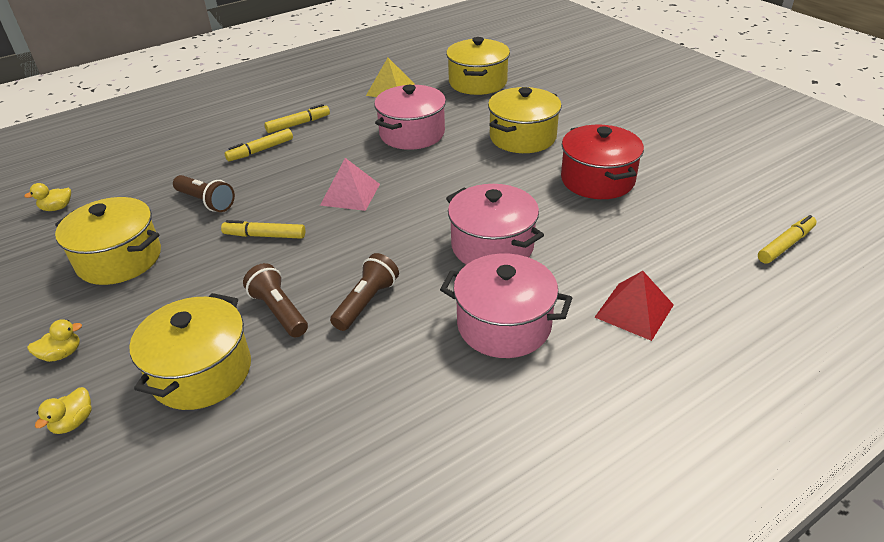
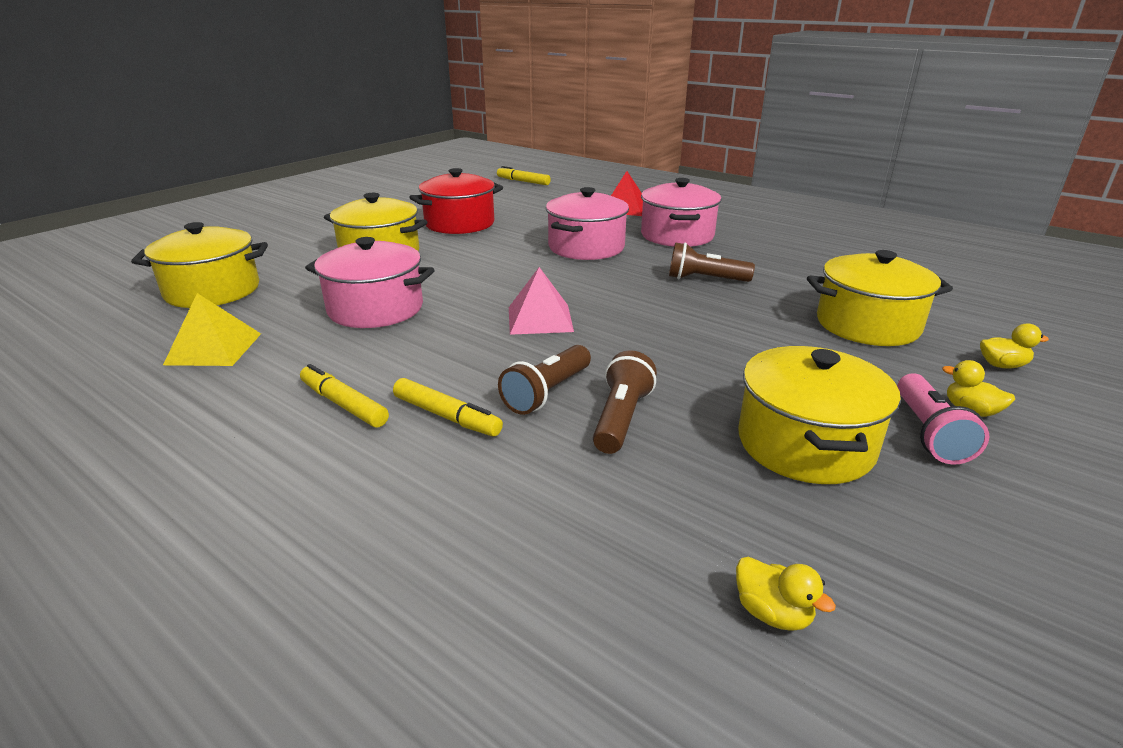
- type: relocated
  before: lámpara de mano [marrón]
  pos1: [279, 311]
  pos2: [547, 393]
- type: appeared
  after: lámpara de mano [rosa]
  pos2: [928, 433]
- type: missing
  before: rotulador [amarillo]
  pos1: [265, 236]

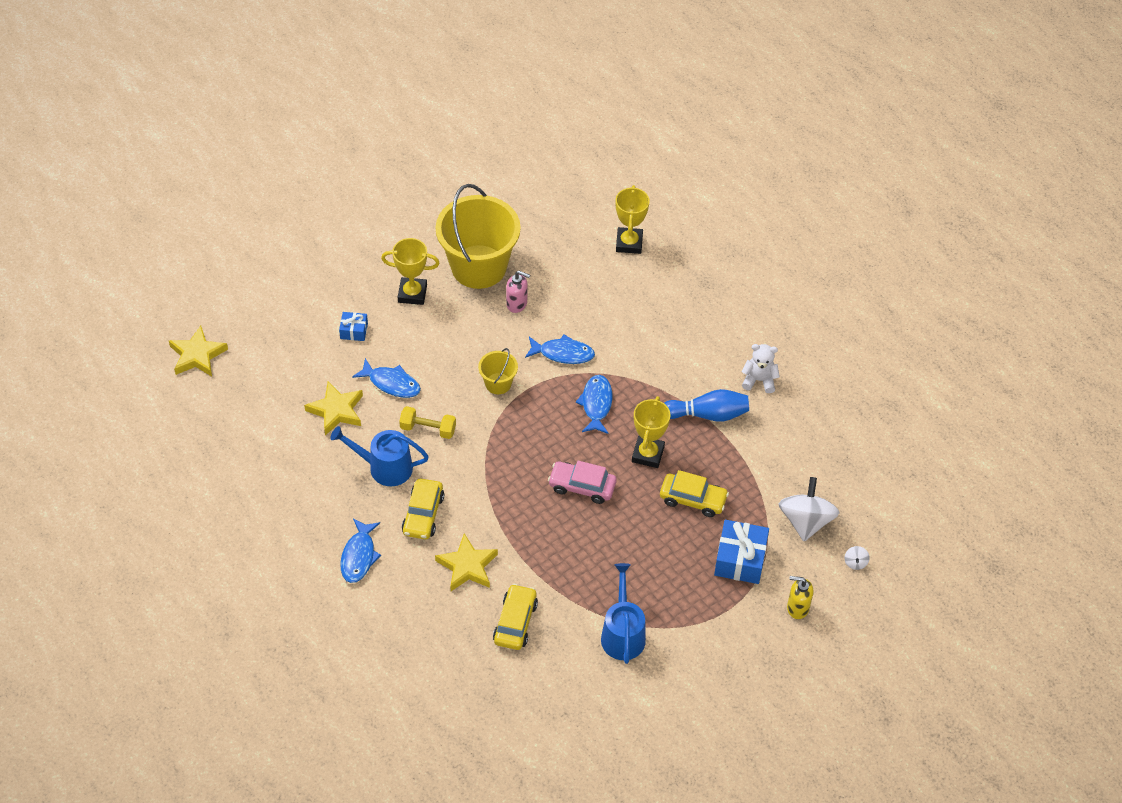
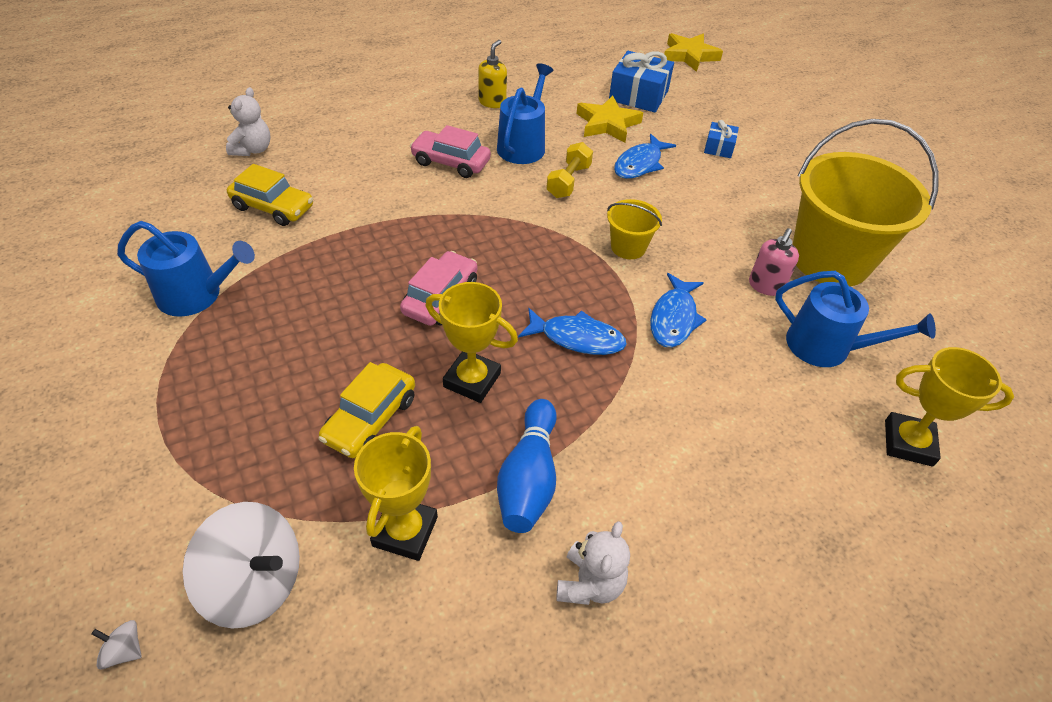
- type: appeared
  after: osito [blanco]
  pos2: [253, 149]
- type: relocated
  before: trofeo [amarillo]
  pos1: [412, 293]
  pos2: [405, 531]
- type: colour
  before: coche [amarillo]
  after: coche [rosa]
  pos1: [423, 514]
  pos2: [451, 162]
- type: relocated
  before: dispensador de jabón [amarillo]
  pos1: [797, 608]
  pos2: [492, 102]
- type: relocated
  before: regalo [azul]
  pos1: [740, 559]
  pos2: [638, 95]
- type: appeared
  after: regadera [azul]
  pos2: [826, 347]
- type: missing
  before: pez [azul]
  pos1: [359, 556]
- type: missing
  before: estrella [amarillo]
  pos1: [467, 566]

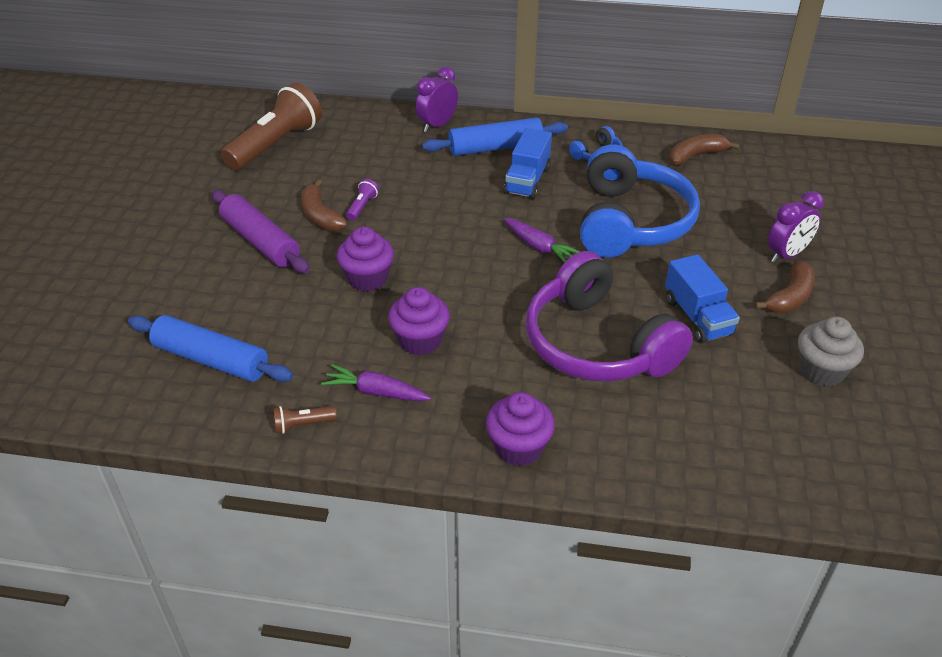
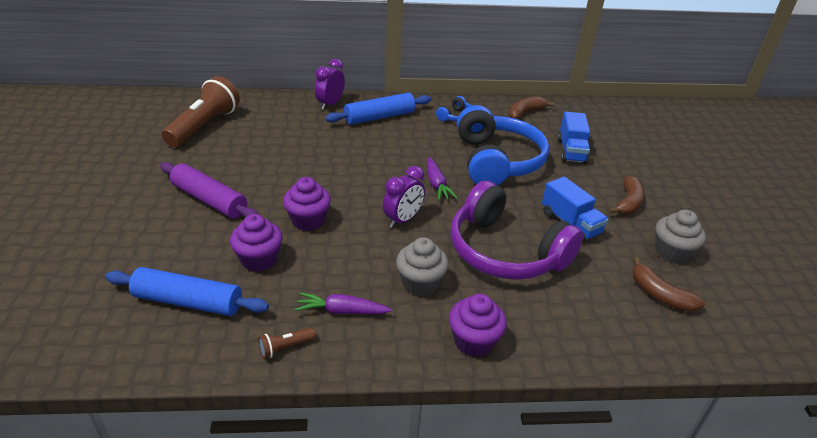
- type: relocated
  before: magdalena [morado]
  pos1: [420, 340]
  pos2: [259, 260]
- type: relocated
  before: despertador [morado]
  pos1: [786, 254]
  pos2: [402, 220]
- type: appeared
  after: magdalena [gris]
  pos2: [420, 283]
- type: spun
  before: zanahoria [morado]
  pos1: [540, 247]
  pos2: [437, 185]
  turn: 45
- type: relocated
  before: camión [azul]
  pos1: [527, 180]
  pos2: [571, 151]
- type: relocated
  before: plátano [marrón]
  pos1: [320, 215]
  pos2: [660, 295]
- type: missing
  before: lámpara de mano [morado]
  pos1: [362, 206]

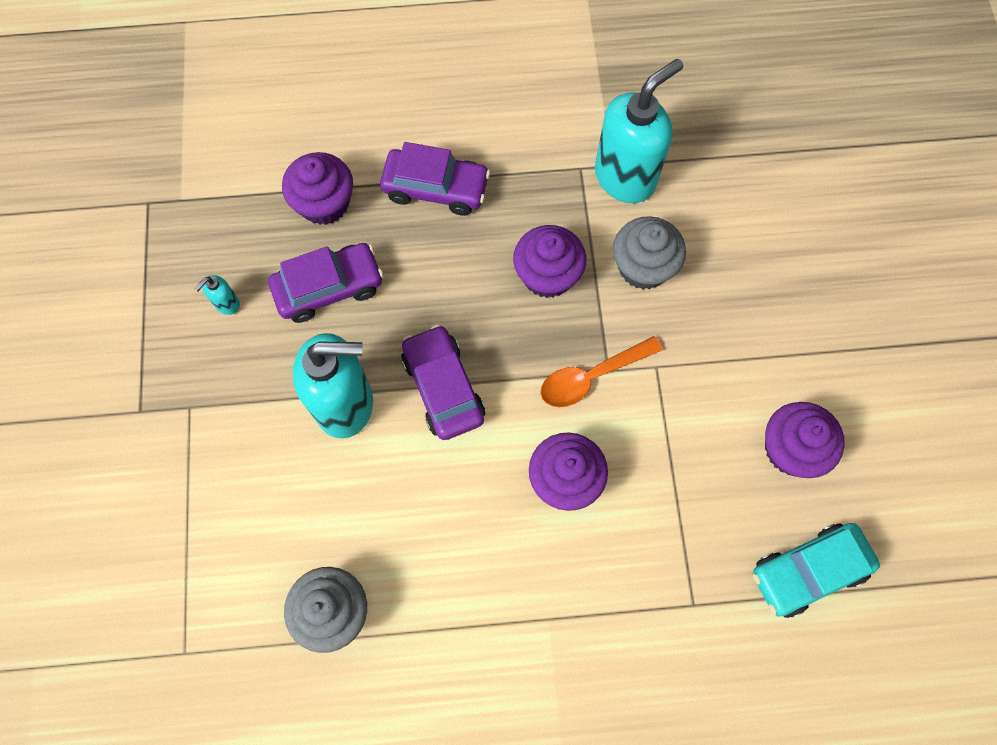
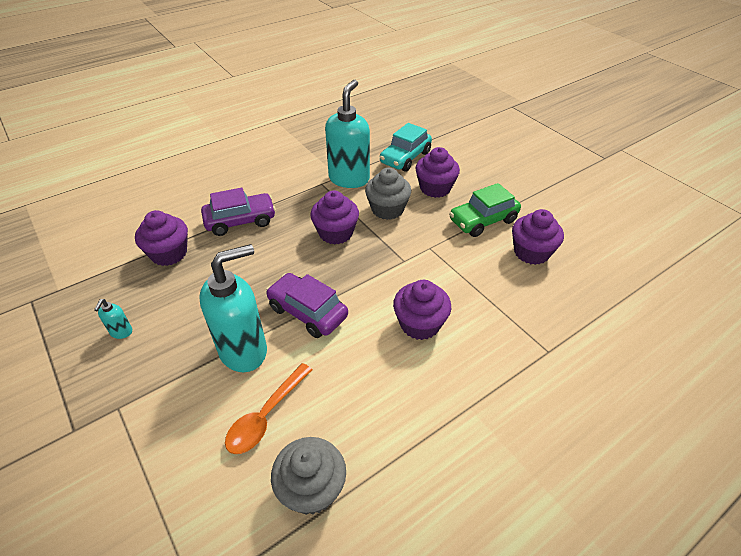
- type: relocated
  before: cuchara [naranja]
  pos1: [592, 377]
  pos2: [266, 416]
- type: relocated
  before: coche [turquesa]
  pos1: [808, 571]
  pos2: [405, 158]
- type: appeared
  after: magdalena [morado]
  pos2: [435, 188]
- type: appeared
  after: coche [verde]
  pos2: [483, 220]
- type: missing
  before: coche [morado]
  pos1: [329, 288]

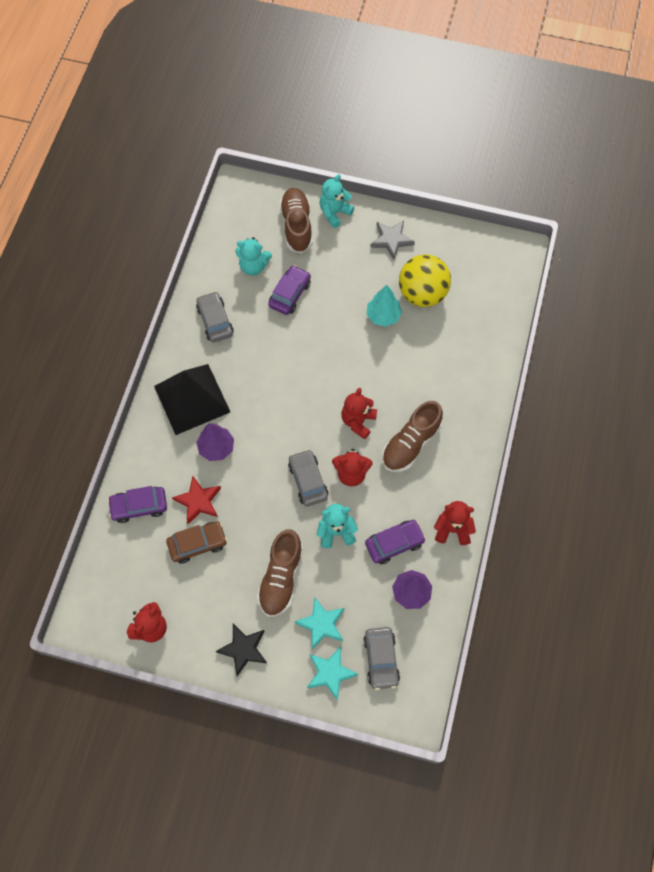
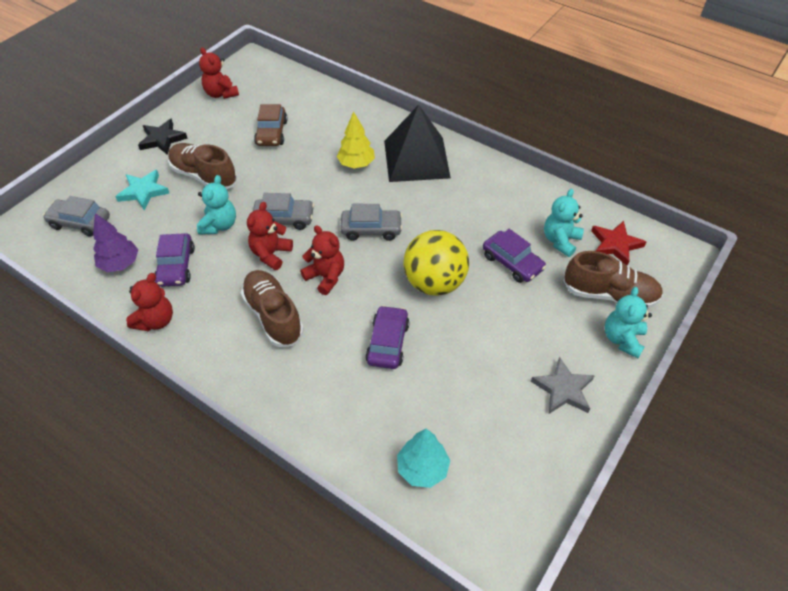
- type: colour
  before: árbol [morado]
  after: árbol [amarillo]
  pos1: [216, 448]
  pos2: [356, 164]
- type: relocated
  before: coche [gris]
  pos1: [215, 321]
  pos2: [371, 229]
- type: relocated
  before: coche [morado]
  pos1: [139, 506]
  pos2: [388, 343]
- type: relocated
  before: árbol [turquesa]
  pos1: [383, 316]
  pos2: [422, 468]
- type: relocated
  before: pelota [amarillo]
  pos1: [422, 294]
  pos2: [434, 283]
- type: relocated
  before: estrella [rojo]
  pos1: [198, 501]
  pos2: [615, 244]
- type: spun
  before: osito [turquesa]
  pos1: [334, 213]
  pos2: [622, 339]
  turn: -135
- type: missing
  before: estrella [turquesa]
  pos1: [330, 673]

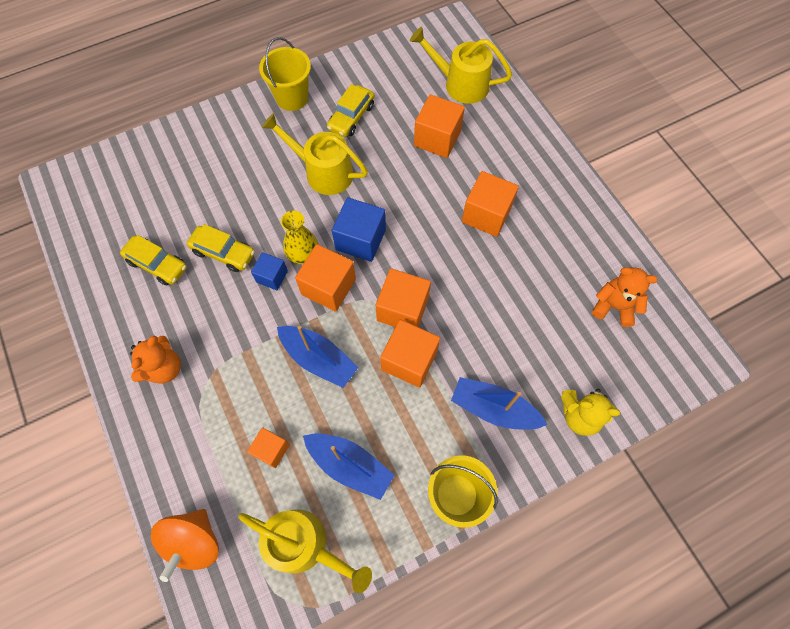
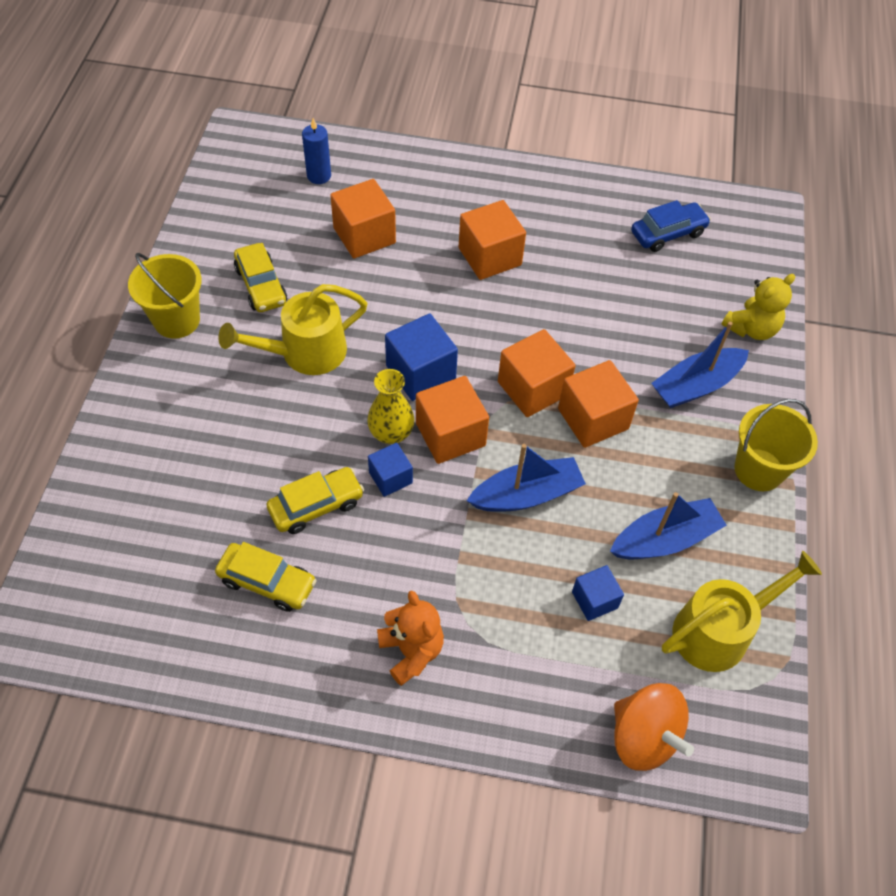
- type: spun
  before: coche [amarillo]
  pos1: [157, 264]
  pos2: [267, 582]
  turn: 45
- type: exchanged
  before: regadera [amarillo]
  after: vela [azul]
  pos1: [460, 84]
  pos2: [319, 176]
- type: colour
  before: cubo [naranja]
  after: cubo [azul]
  pos1: [271, 450]
  pos2: [594, 600]
- type: exchanged
  before: osito [naranja]
  after: coche [azul]
  pos1: [614, 306]
  pos2: [668, 233]

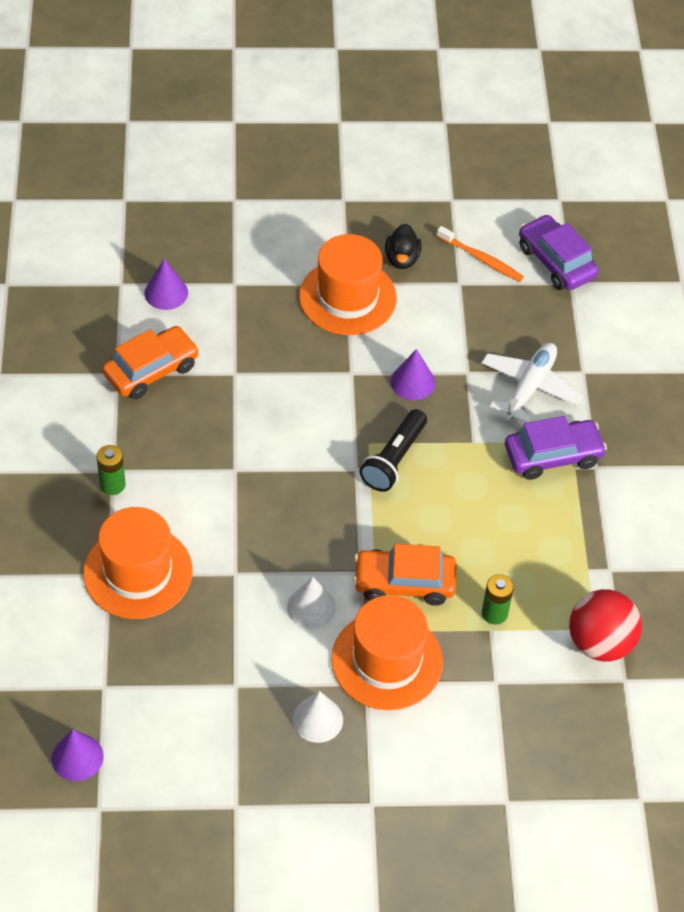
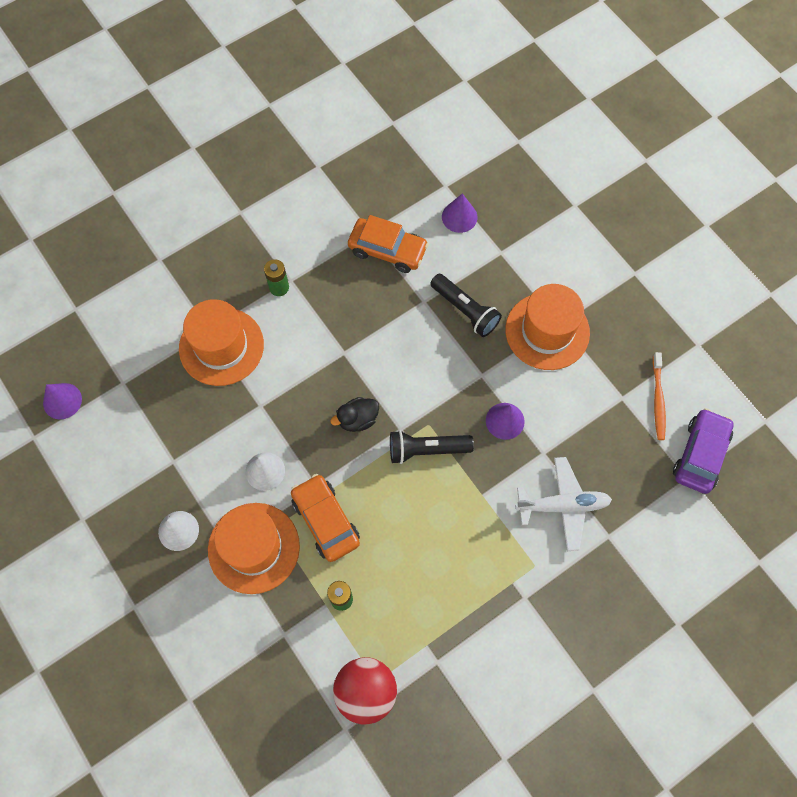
- type: relocated
  before: pato [negro]
  pos1: [402, 259]
  pos2: [357, 419]
- type: appeared
  after: lámpara de mano [negro]
  pos2: [465, 310]
- type: missing
  before: coche [morado]
  pos1: [553, 456]

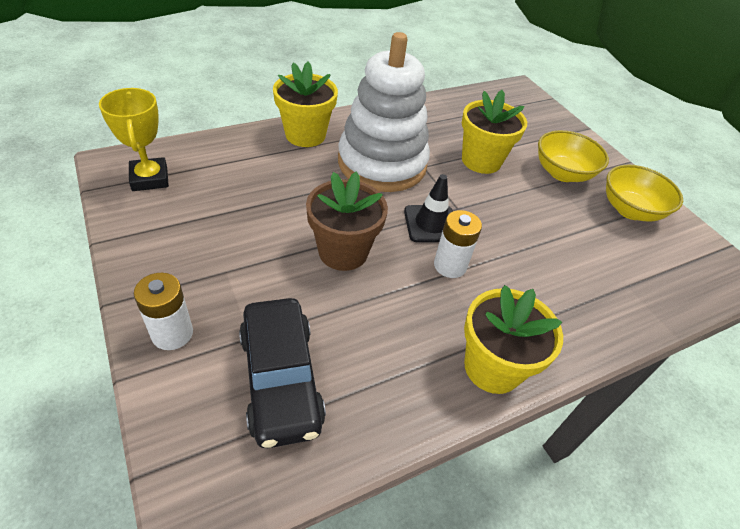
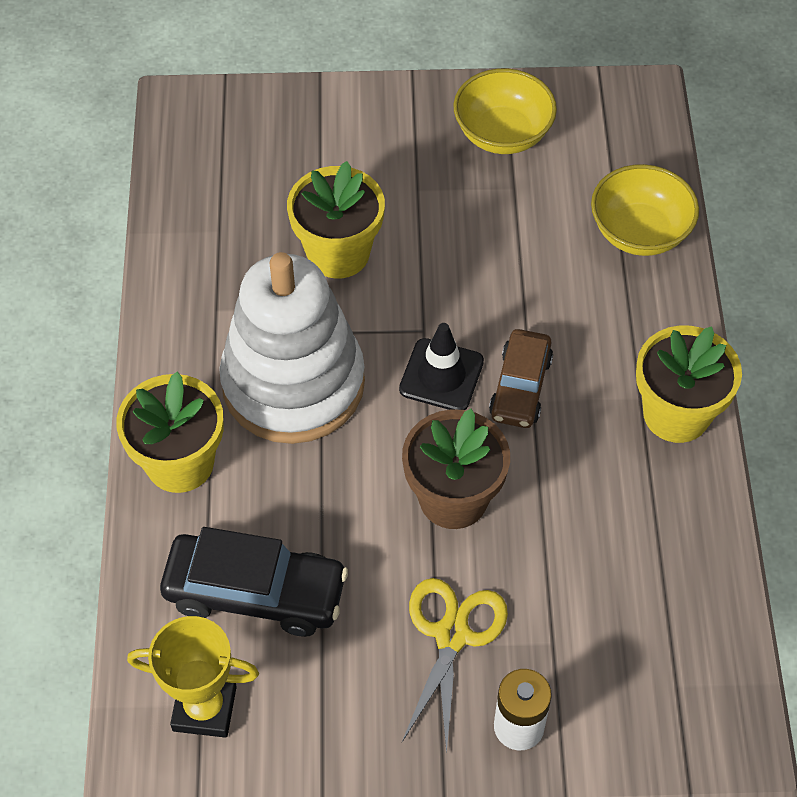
- type: relocated
  before: coche [negro]
  pos1: [281, 379]
  pos2: [255, 592]
- type: appeared
  after: tijeras [amarillo]
  pos2: [452, 635]
- type: exchanged
  before: pila [blanco]
  after: coche [marrón]
  pos1: [450, 265]
  pos2: [520, 387]
- type: relocated
  before: cuenco [amarillo]
  pos1: [562, 173]
  pos2: [639, 232]

